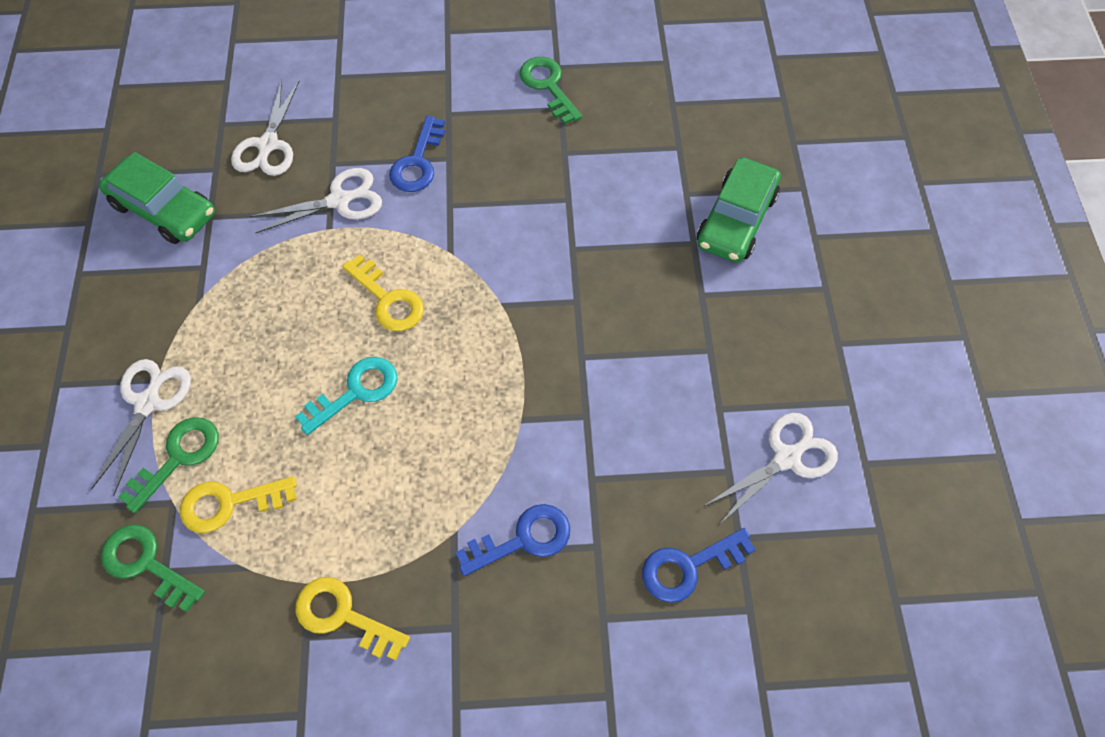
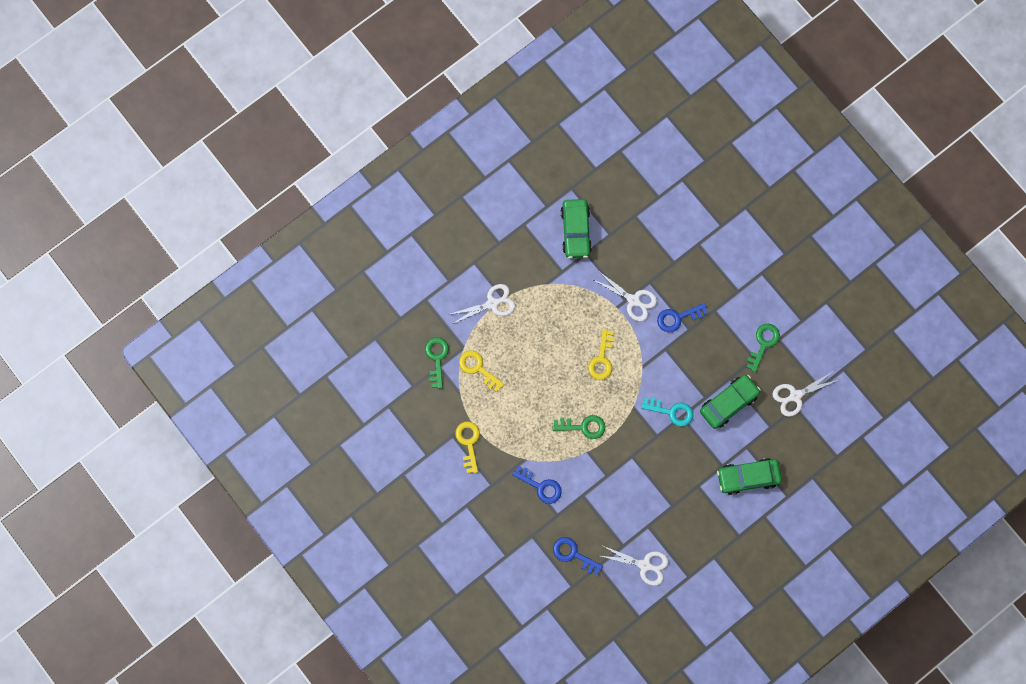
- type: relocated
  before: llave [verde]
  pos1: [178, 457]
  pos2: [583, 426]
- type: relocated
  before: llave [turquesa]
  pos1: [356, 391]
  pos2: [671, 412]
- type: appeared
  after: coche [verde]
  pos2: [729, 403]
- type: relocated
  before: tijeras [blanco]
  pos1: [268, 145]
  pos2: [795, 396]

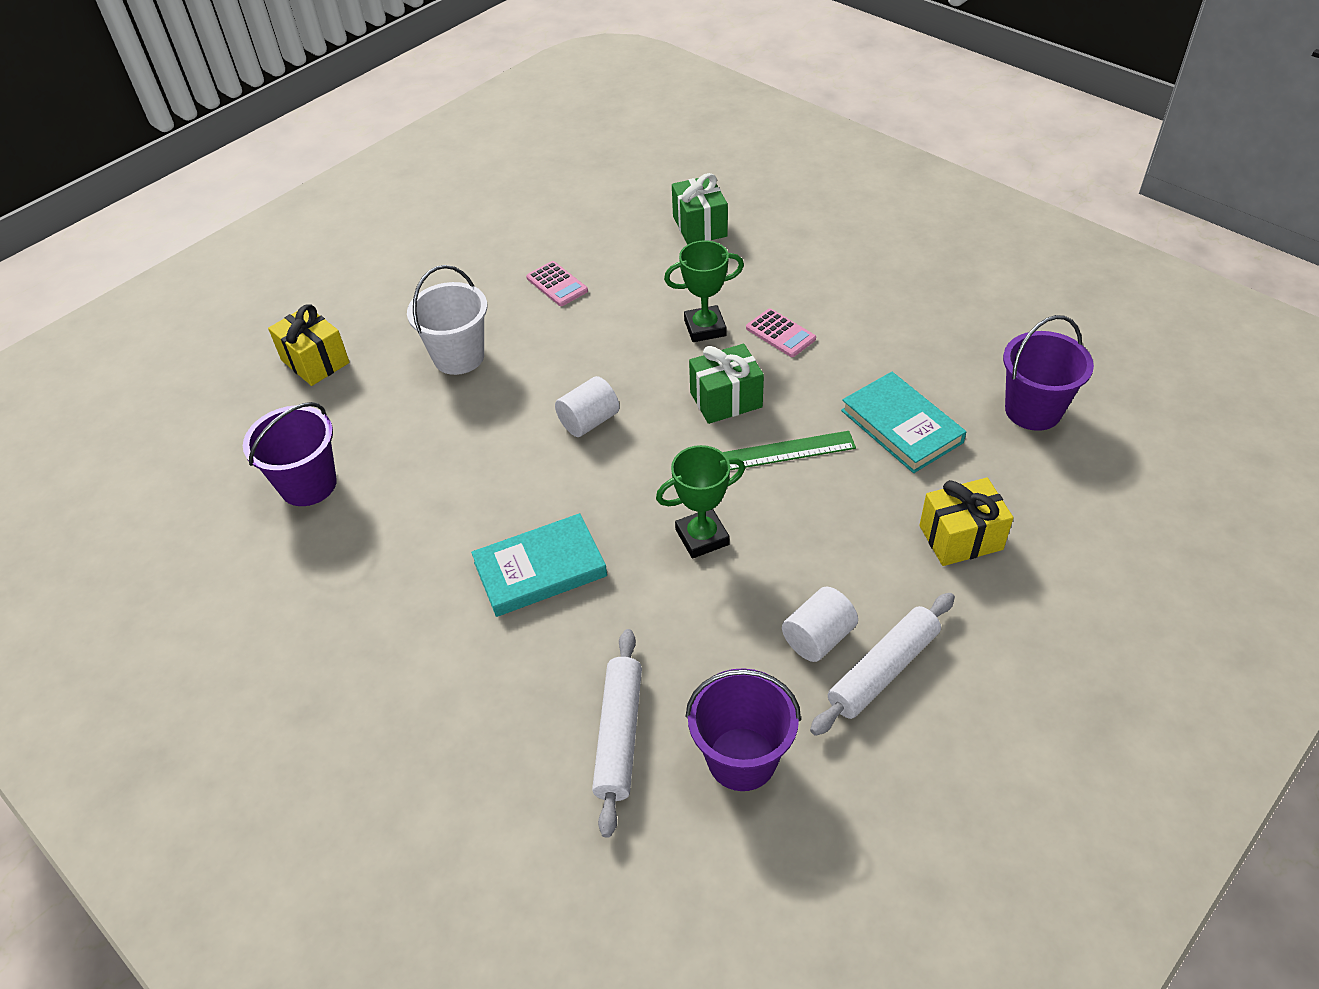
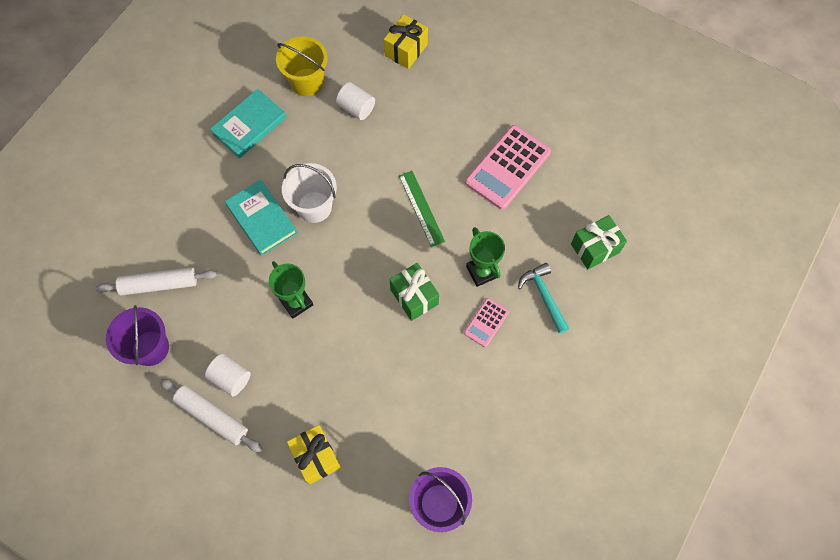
- type: relocated
  before: libro [turquesa]
  pos1: [901, 426]
  pos2: [249, 126]
- type: colour
  before: balde [morado]
  after: balde [amarillo]
  pos1: [308, 484]
  pos2: [307, 82]
- type: relocated
  before: balde [blanco]
  pos1: [459, 357]
  pos2: [314, 207]
- type: relocated
  before: cilindro [blanco]
  pos1: [589, 421]
  pos2: [356, 108]
- type: relocated
  before: regla [verde]
  pos1: [786, 451]
  pos2: [421, 208]
- type: size
  before: calculadora [rosa]
  pos1: [557, 284]
  pos2: [507, 167]
  scale: 1.97
- type: appeared
  after: martillo [turquesa]
  pos2: [544, 296]

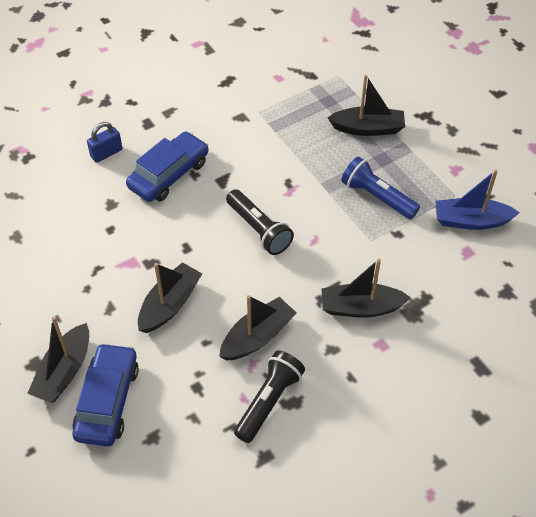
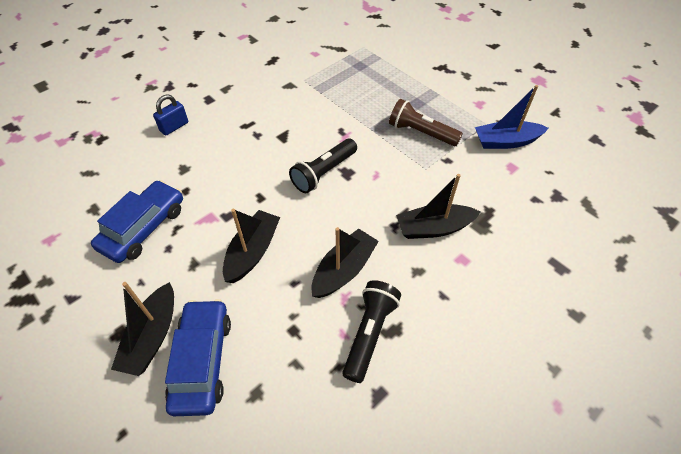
- type: relocated
  before: coche [azul]
  pos1: [169, 174]
  pos2: [144, 228]
- type: spun
  before: lámpara de mano [negro]
  pos1: [259, 229]
  pos2: [324, 173]
  turn: 90
- type: colour
  before: lámpara de mano [azul]
  after: lámpara de mano [marrón]
  pos1: [377, 197]
  pos2: [421, 133]
- type: missing
  before: barco [negro]
  pos1: [368, 128]

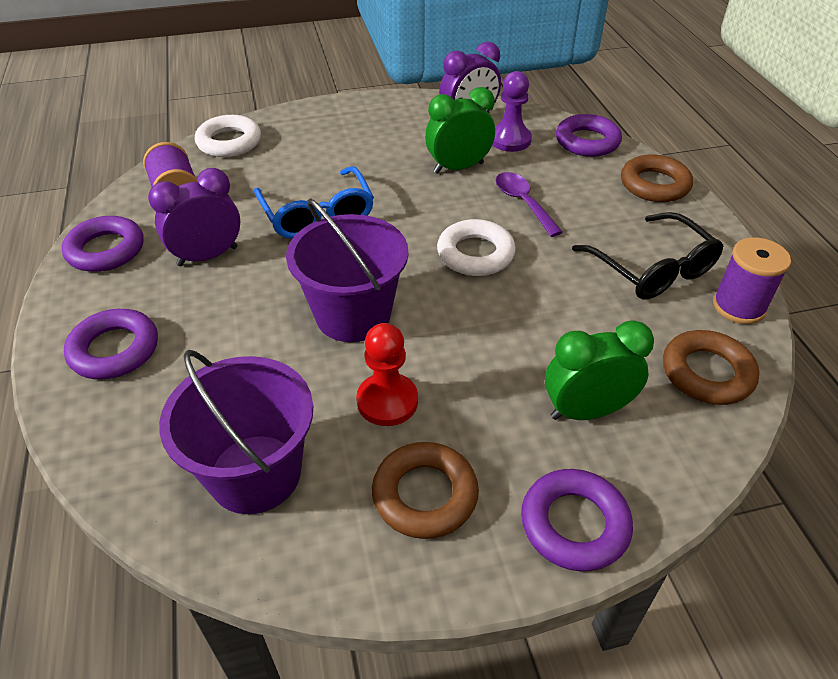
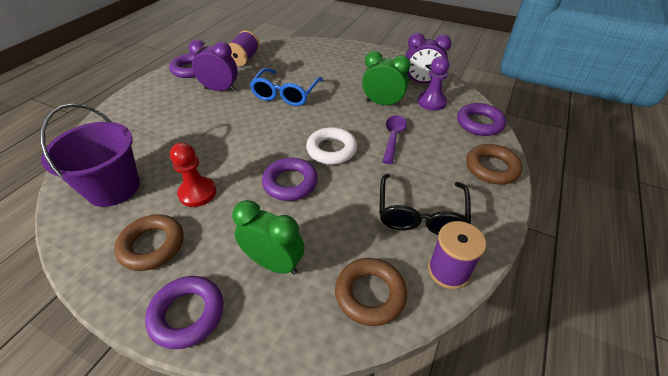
- type: relocated
  before: anillo [morado]
  pos1: [114, 350]
  pos2: [290, 183]
- type: missing
  before: anillo [blanco]
  pos1: [229, 142]
- type: missing
  before: balde [morado]
  pos1: [353, 315]

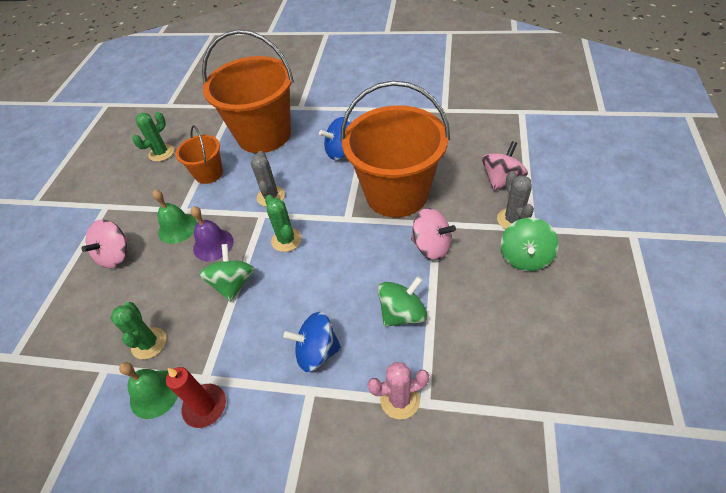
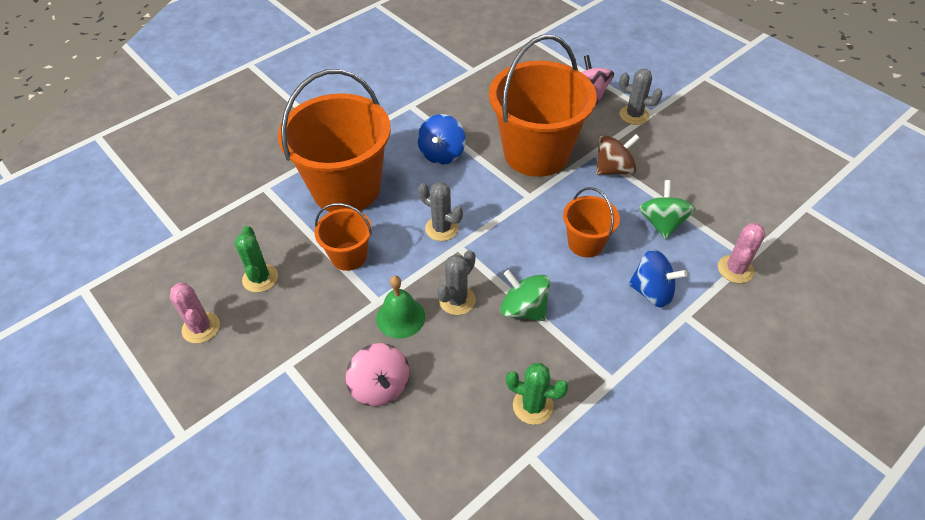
- type: appeared
  after: cactus [rosa]
  pos2: [201, 328]
- type: exchanged
  before: campana [morado]
  after: cactus [gris]
  pos1: [213, 245]
  pos2: [457, 300]
- type: appeared
  after: balde [naranja]
  pos2: [585, 243]
- type: colour
  before: peonza [rosa]
  after: peonza [marrón]
  pos1: [431, 246]
  pos2: [614, 169]
- type: spun
  before: peonza [azul]
  pos1: [317, 352]
  pos2: [652, 292]
  turn: -105
- type: missing
  before: campana [verde]
  pos1: [155, 393]
- type: missing
  before: vela [rojo]
  pos1: [205, 406]
- type: missing
  before: cactus [verde]
  pos1: [286, 240]
- type: missing
  before: peonza [verde]
  pos1: [525, 257]

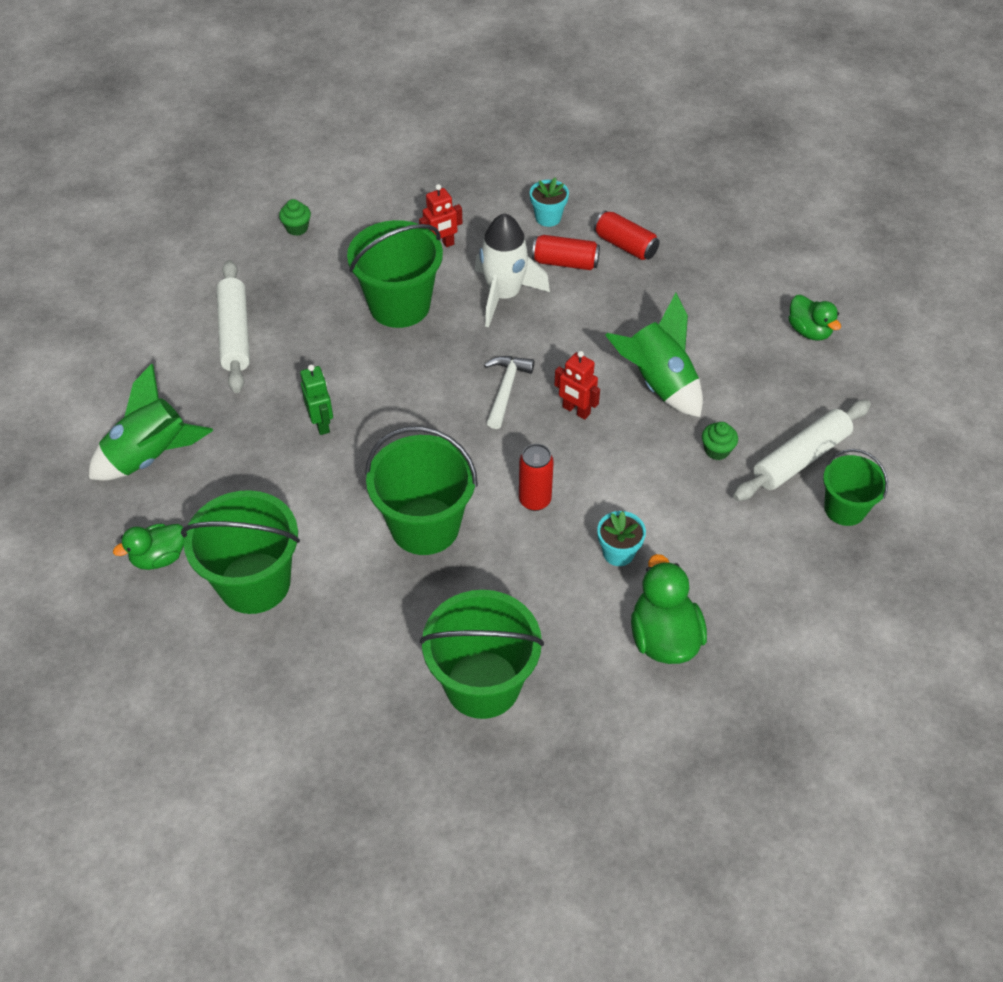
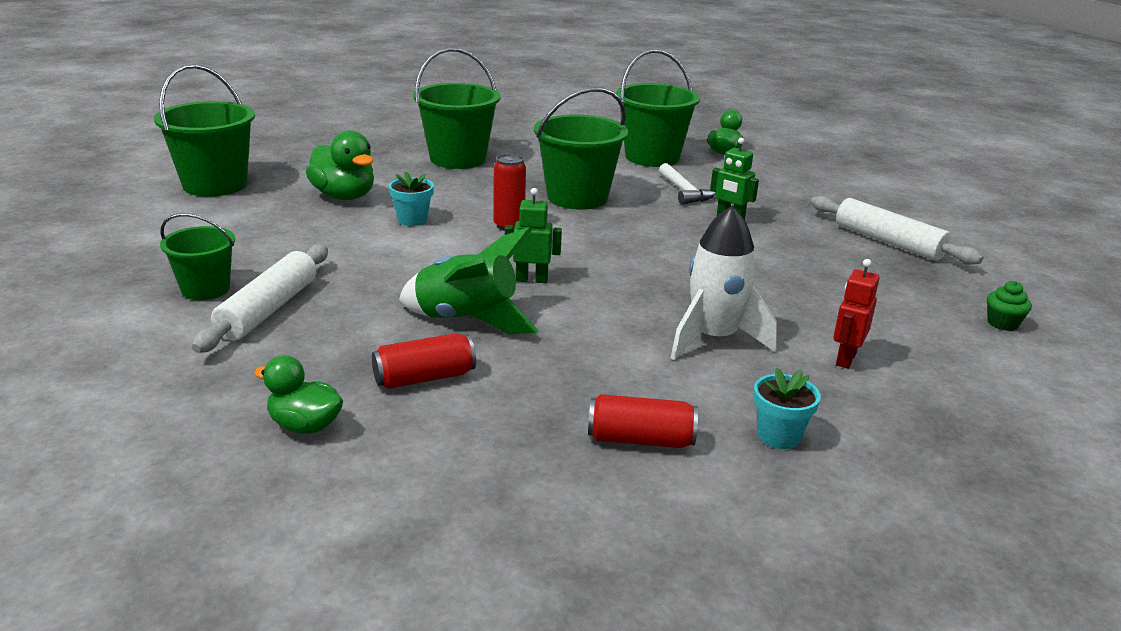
- type: relocated
  before: balde [verde]
  pos1: [399, 305]
  pos2: [215, 185]
- type: relocated
  before: lata [rojo]
  pos1: [565, 262]
  pos2: [424, 378]
- type: colour
  before: robot [rojo]
  after: robot [verde]
  pos1: [576, 410]
  pos2: [531, 279]
- type: relocated
  before: martillo [blanco]
  pos1: [506, 389]
  pos2: [685, 192]
- type: missing
  before: cohete [verde]
  pos1: [150, 456]
- type: missing
  before: magdalena [verde]
  pos1: [717, 450]

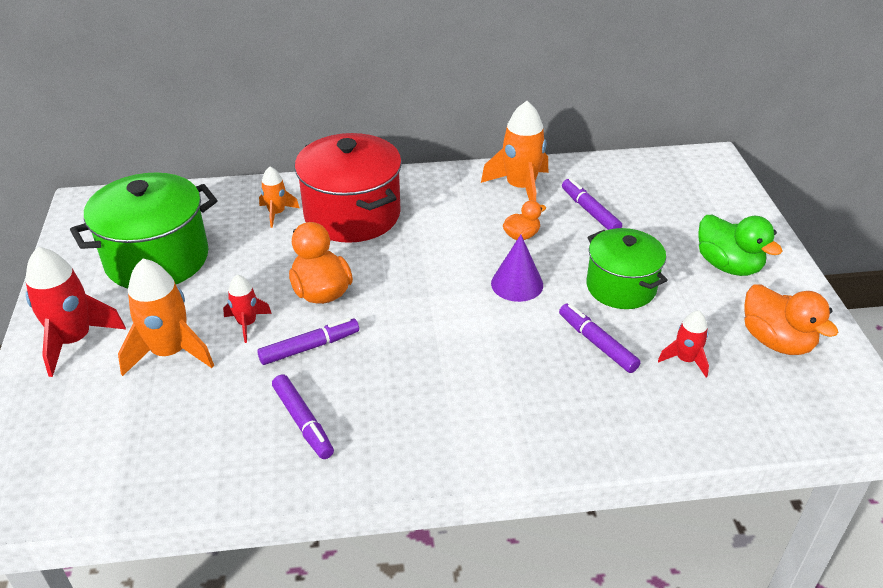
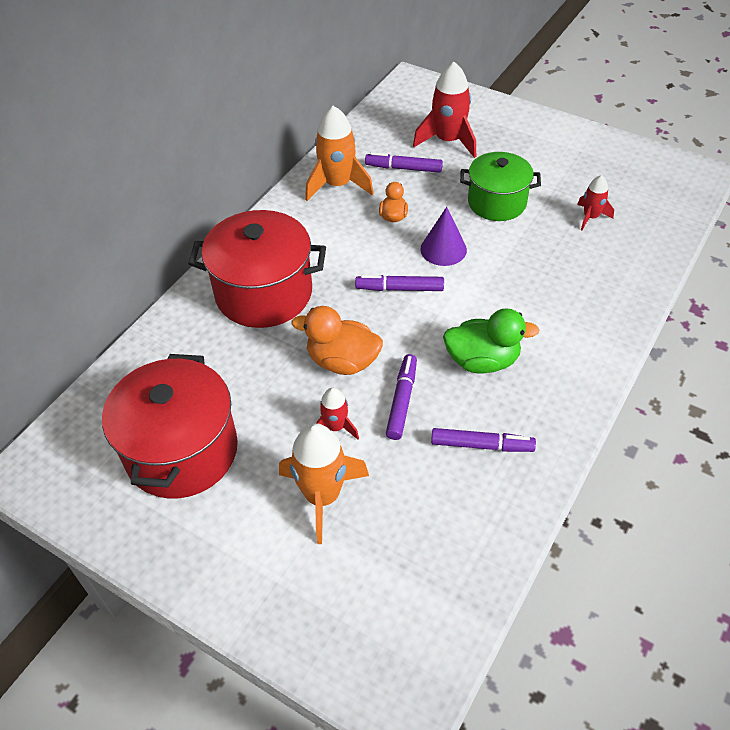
- type: colour
  before: olla [verde]
  after: olla [rojo]
  pos1: [157, 259]
  pos2: [181, 451]
- type: relocated
  before: rotulador [morado]
  pos1: [597, 344]
  pos2: [400, 289]
- type: relocated
  before: cohete [rojo]
  pos1: [74, 340]
  pos2: [448, 140]
- type: relocated
  before: pato [verde]
  pos1: [728, 265]
  pos2: [482, 361]
- type: missing
  before: cohete [naranja]
  pos1: [277, 213]
- type: missing
  before: pato [naranja]
  pos1: [776, 341]

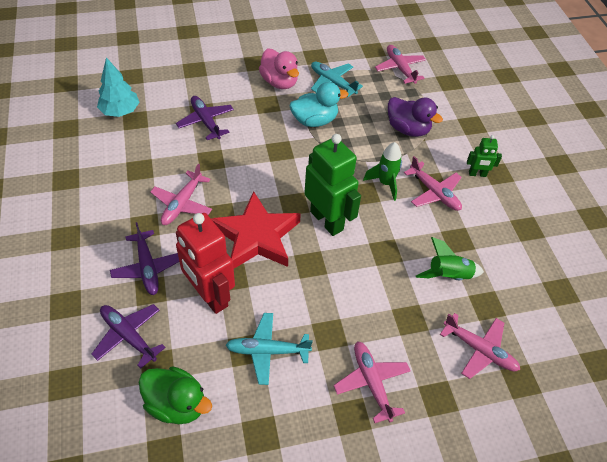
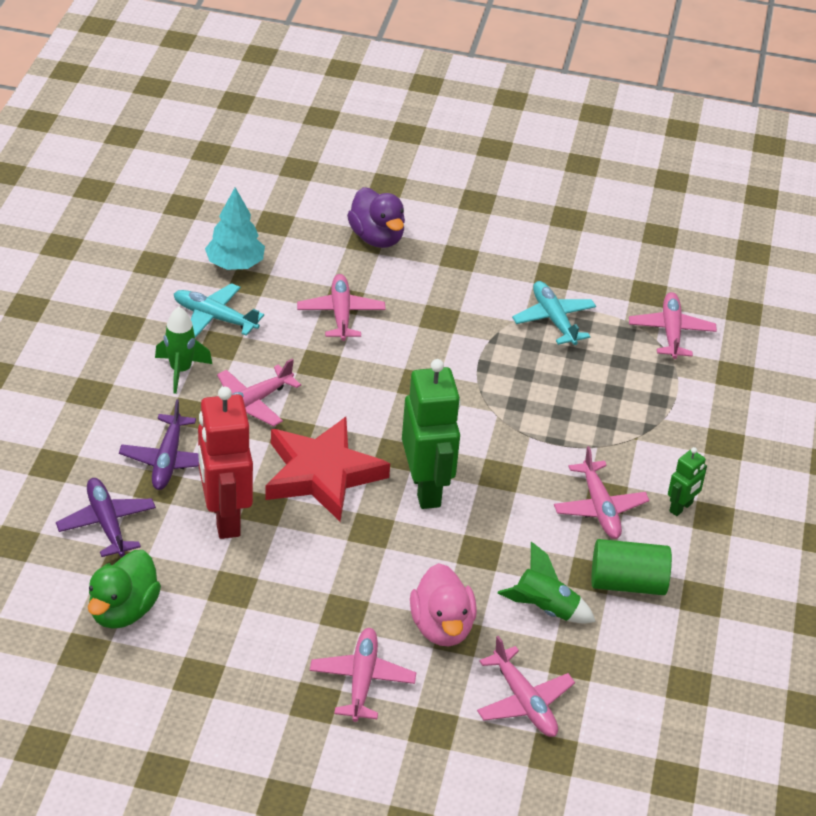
- type: spun
  before: pato [verde]
  pos1: [177, 404]
  pos2: [123, 611]
  turn: 60
- type: relocated
  before: cohete [verde]
  pos1: [385, 183]
  pos2: [180, 371]
- type: relocated
  before: avión [turquesa]
  pos1: [267, 351]
  pos2: [215, 318]
- type: colour
  before: avión [morado]
  after: avión [rosa]
  pos1: [206, 121]
  pos2: [340, 314]
- type: relocated
  before: pato [morado]
  pos1: [408, 129]
  pos2: [377, 238]
- type: relocated
  before: pato [rosa]
  pos1: [279, 82]
  pos2: [442, 627]
- type: appeared
  after: cilindro [verde]
  pos2: [627, 583]
- type: spun
  before: robot [verde]
  pos1: [477, 174]
  pos2: [681, 507]
  turn: -75
- type: missing
  before: pato [turquesa]
  pos1: [314, 120]

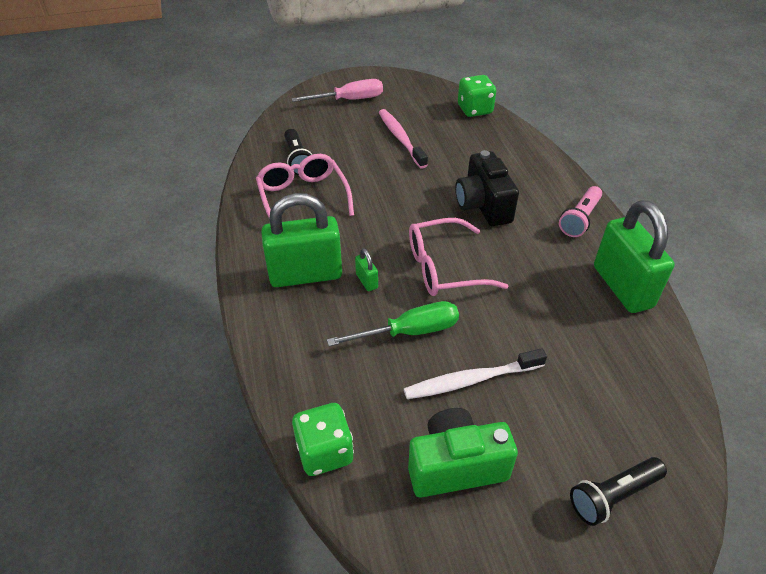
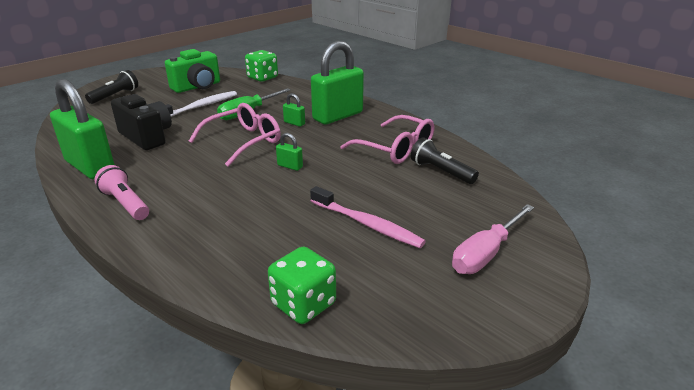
- type: spun
  before: lámpara de mano [rosa]
  pos1: [580, 219]
  pos2: [125, 204]
  turn: -45
- type: relocated
  before: cámara [negro]
  pos1: [483, 205]
  pos2: [147, 137]
- type: appeared
  after: candado [verde]
  pos2: [290, 166]

